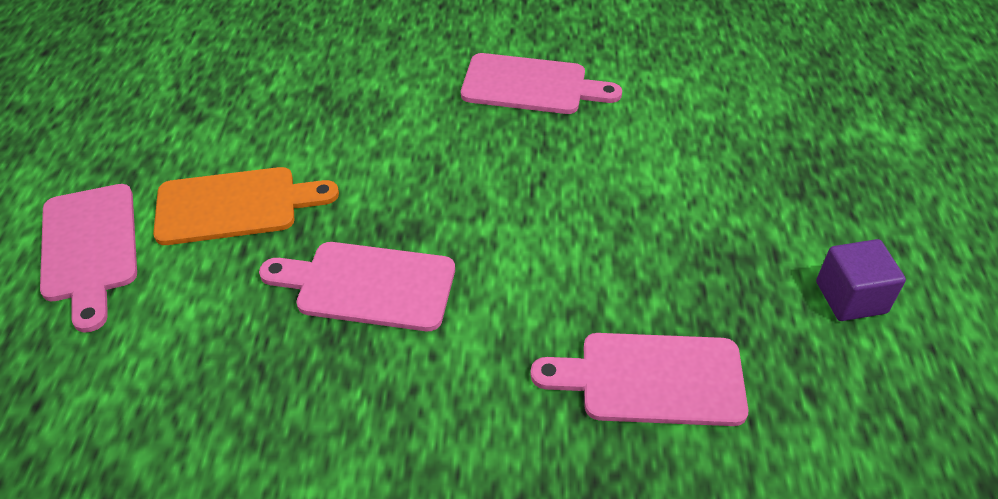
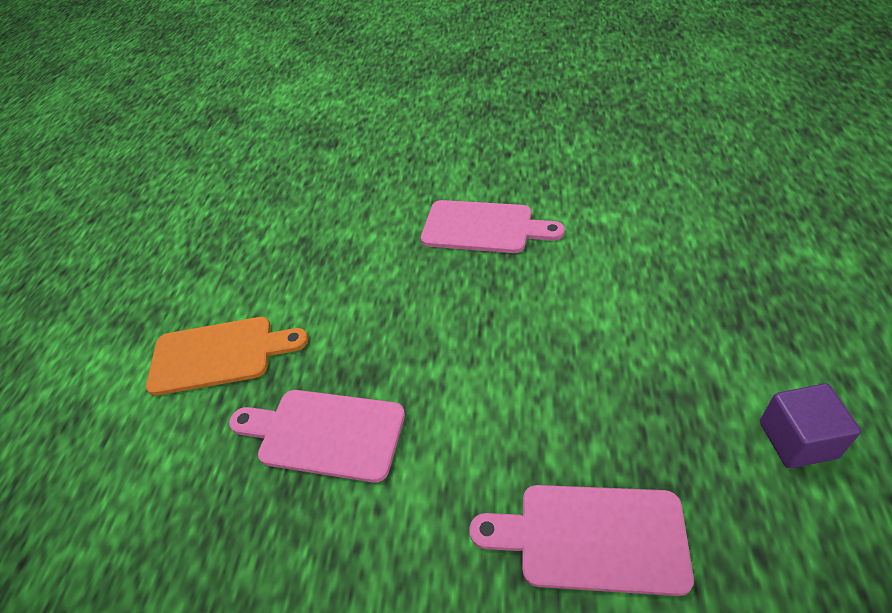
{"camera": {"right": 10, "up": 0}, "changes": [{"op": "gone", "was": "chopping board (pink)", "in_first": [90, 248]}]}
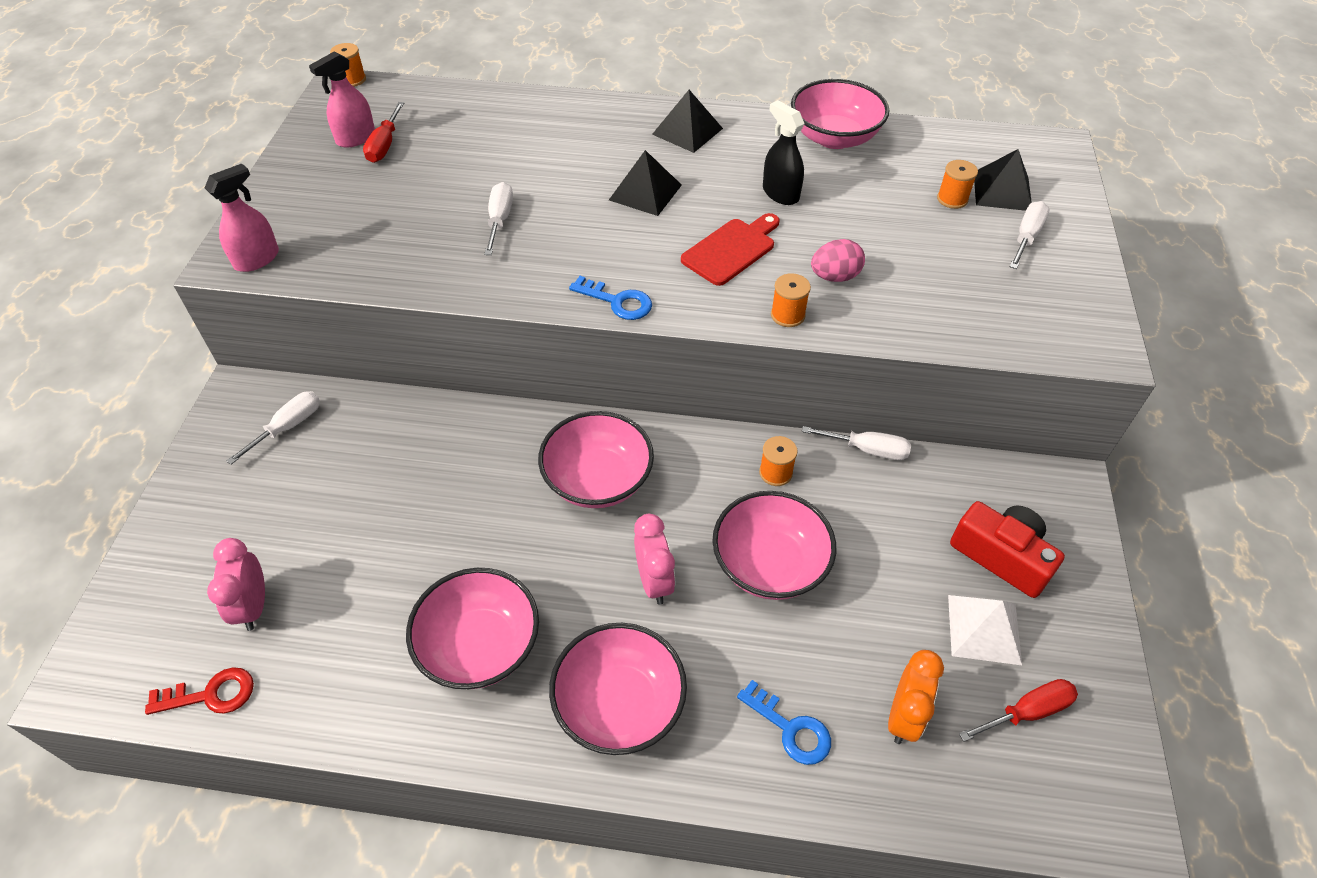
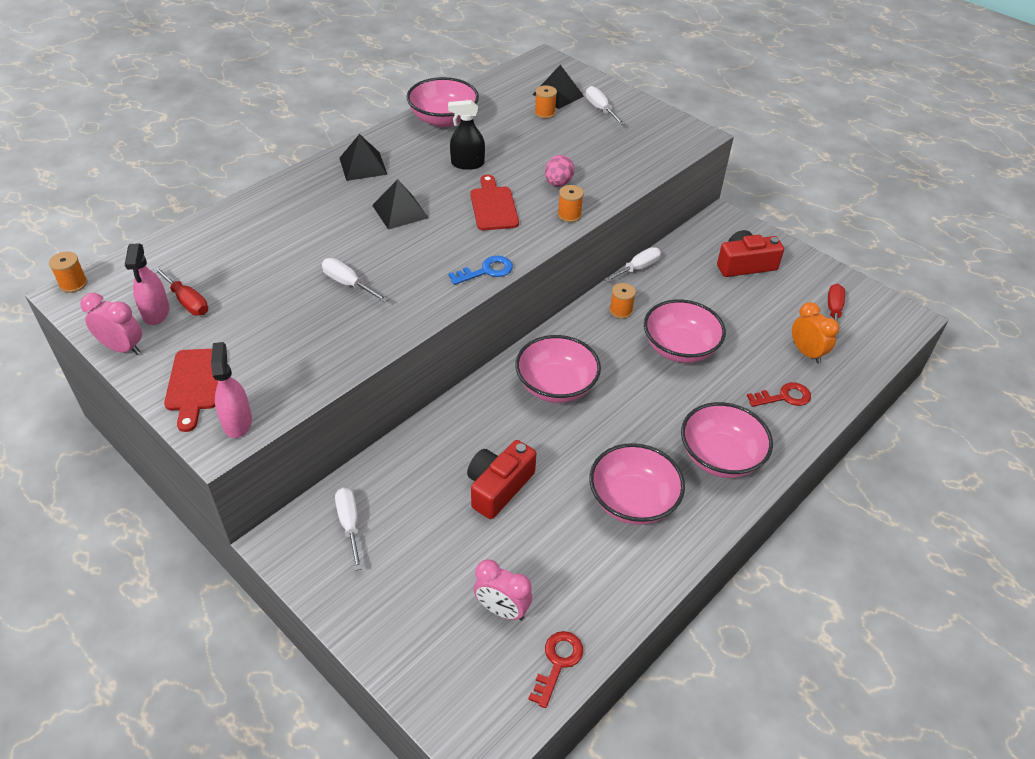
{"camera": {"right": -55, "up": -5}, "changes": [{"op": "shifted", "was": "bedside clock (pink)", "in_first": [654, 581], "in_second": [122, 348]}, {"op": "repainted", "was": "key (blue)", "now": "key (red)", "in_first": [790, 728], "in_second": [784, 397]}, {"op": "gone", "was": "pyramid shape (snow-white)", "in_first": [984, 629]}, {"op": "new", "now": "chopping board (red)", "in_second": [196, 383]}, {"op": "new", "now": "compact camera (red)", "in_second": [498, 487]}]}
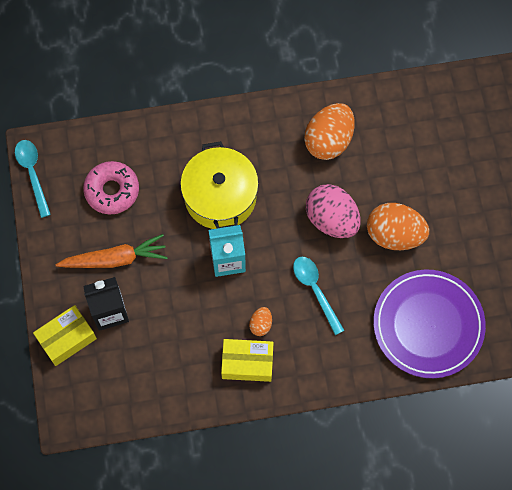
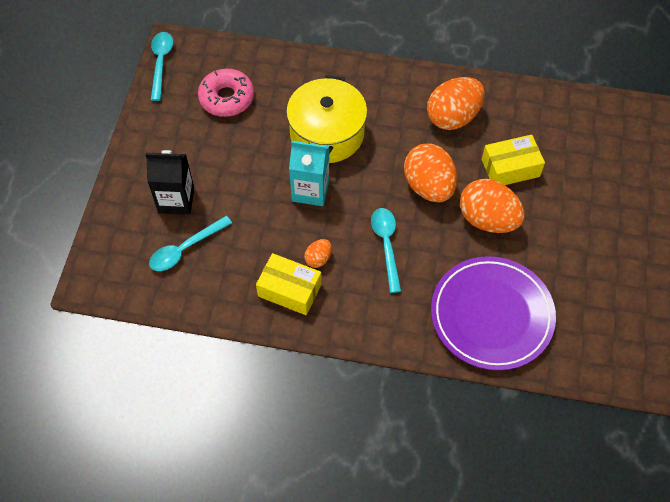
{"camera": {"right": 20, "up": -10}, "changes": [{"op": "shifted", "was": "parcel (bright yellow)", "in_first": [67, 338], "in_second": [510, 168]}, {"op": "gone", "was": "root vegetable (orange-coloured)", "in_first": [115, 259]}, {"op": "repainted", "was": "egg shape (pink)", "now": "egg shape (orange-coloured)", "in_first": [332, 219], "in_second": [428, 186]}, {"op": "new", "now": "teaspoon (turquoise)", "in_second": [185, 249]}]}
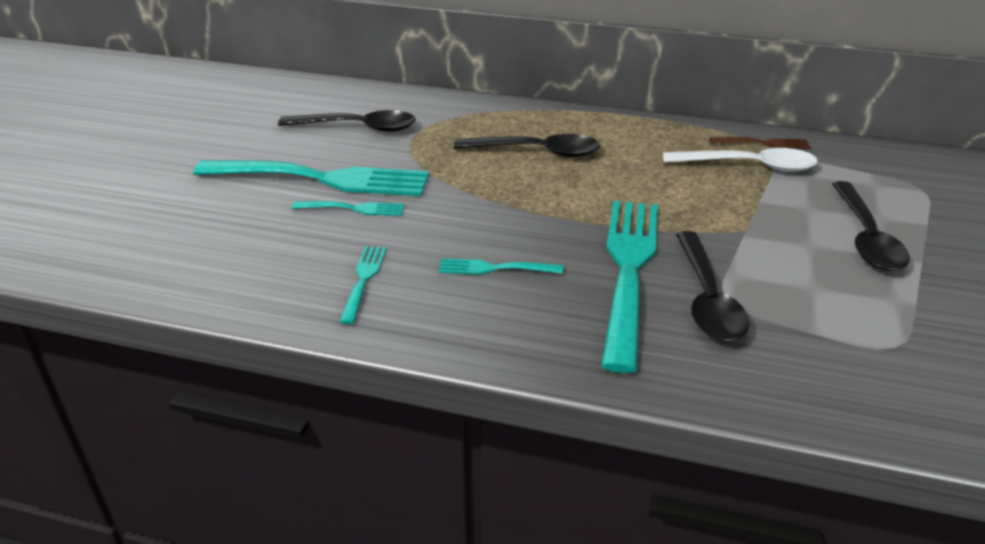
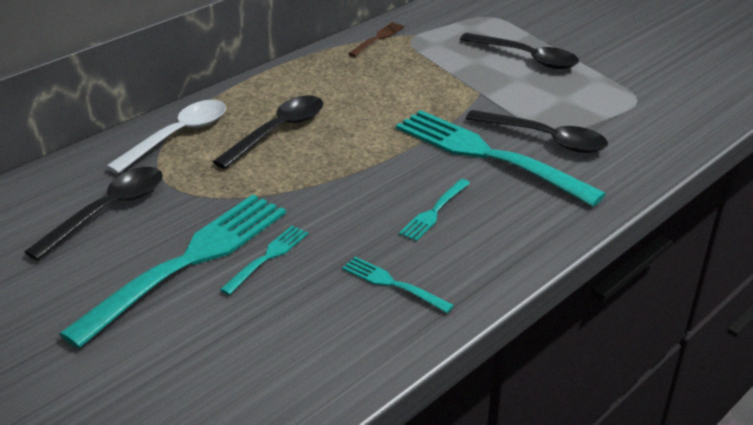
{"camera": {"right": -60, "up": 0}, "changes": [{"op": "shifted", "was": "teaspoon (snow-white)", "in_first": [748, 166], "in_second": [178, 136]}]}
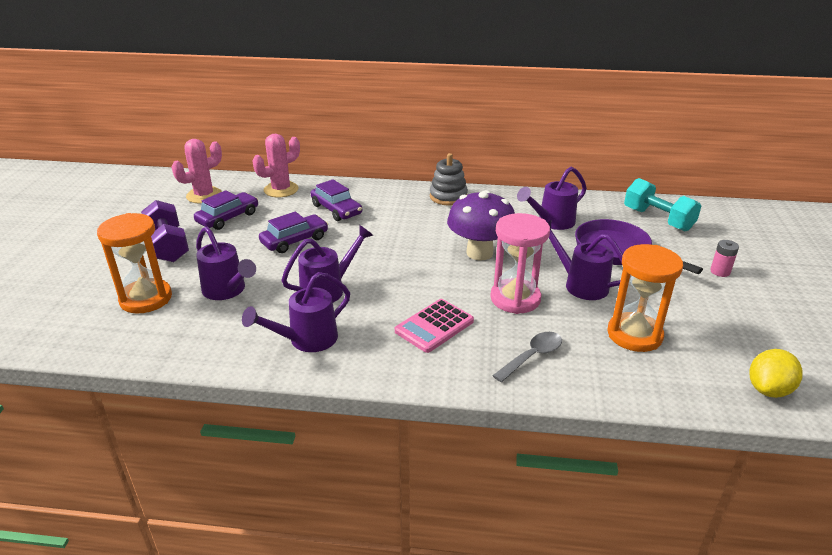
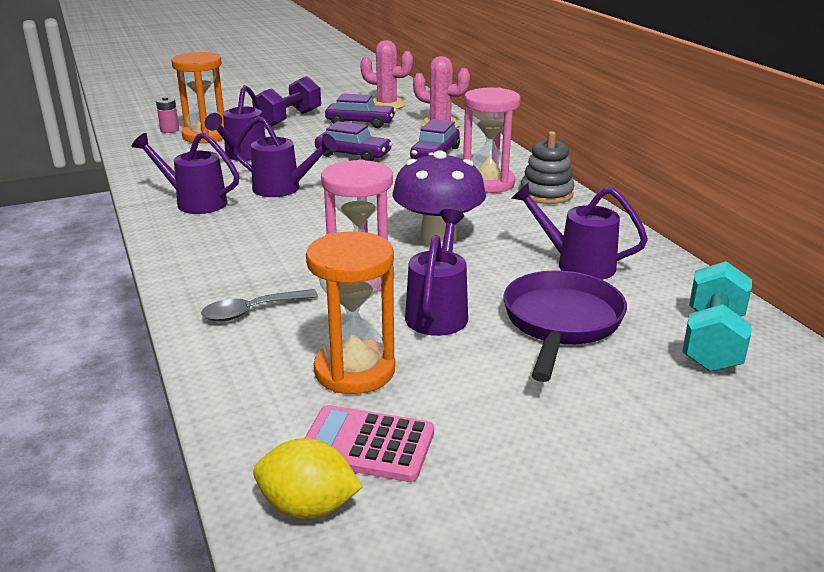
{"camera": {"right": 60, "up": -5}, "changes": [{"op": "shifted", "was": "pocket calculator (pink)", "in_first": [434, 326], "in_second": [367, 445]}, {"op": "rotated", "was": "teaspoon (ash-grey)", "in_first": [532, 356], "in_second": [252, 311], "clockwise": 135}, {"op": "shifted", "was": "power cell (pink)", "in_first": [720, 271], "in_second": [169, 130]}, {"op": "new", "now": "hourglass (pink)", "in_second": [488, 183]}]}
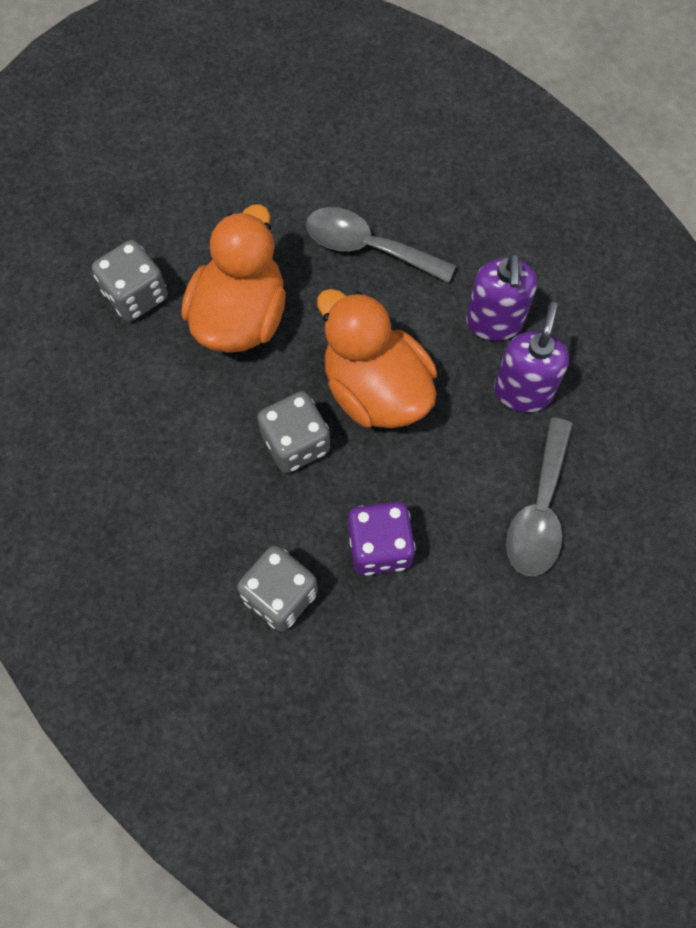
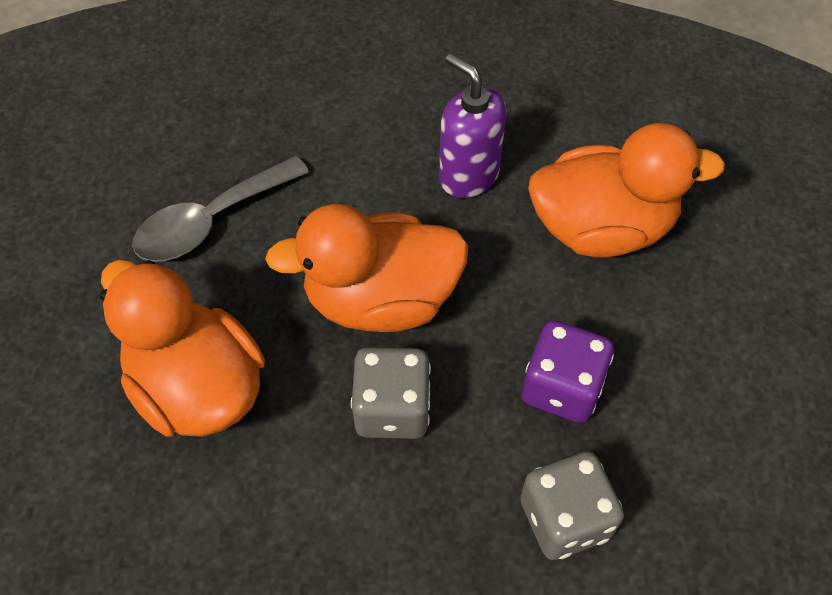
{"camera": {"right": -60, "up": -10}, "changes": [{"op": "gone", "was": "game die (ash-grey)", "in_first": [136, 295]}, {"op": "gone", "was": "pump bottle (purple)", "in_first": [494, 323]}, {"op": "swapped", "was": "teaspoon (ash-grey)", "now": "rubber duck (orange-coloured)", "in_first": [539, 511], "in_second": [601, 227]}]}
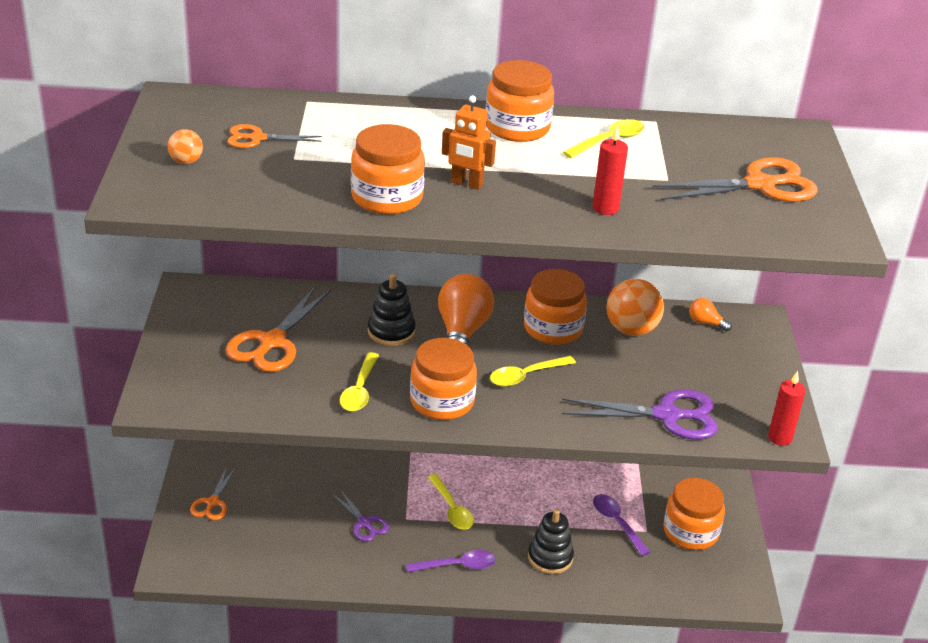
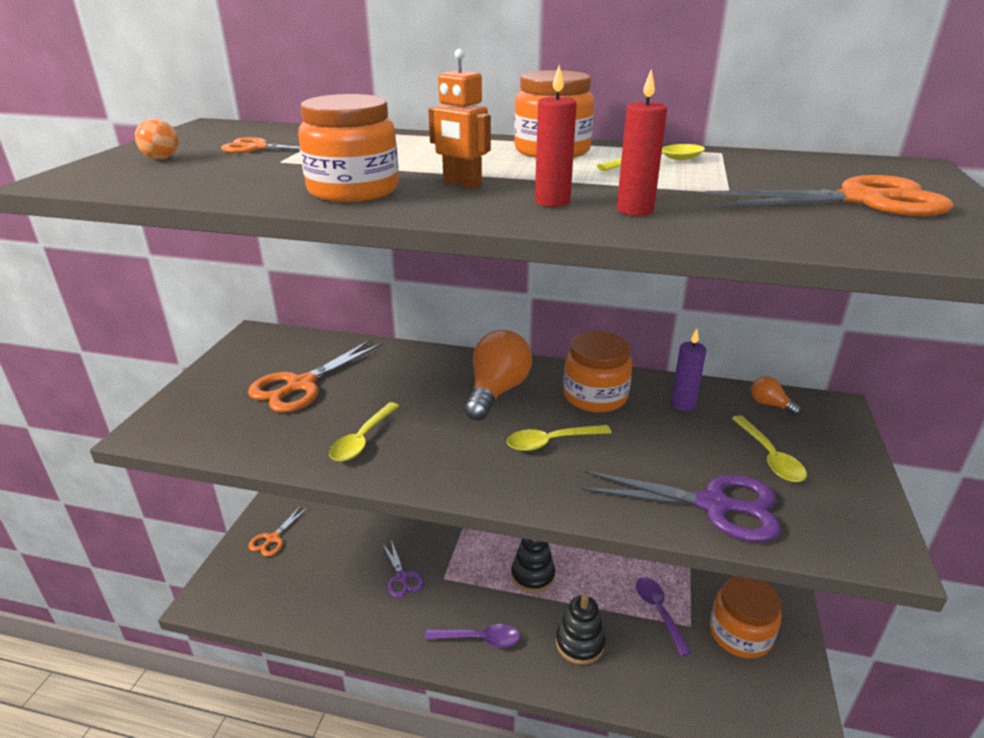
{"camera": {"right": 15, "up": -5}, "changes": [{"op": "shifted", "was": "ring stacker (black)", "in_first": [391, 332], "in_second": [533, 575]}, {"op": "gone", "was": "jam jar (orange-coloured)", "in_first": [442, 401]}, {"op": "shifted", "was": "teaspoon (bright yellow)", "in_first": [452, 509], "in_second": [769, 457]}, {"op": "swapped", "was": "play ball (orange-coloured)", "now": "pillar candle (purple)", "in_first": [631, 329], "in_second": [682, 404]}, {"op": "shifted", "was": "pillar candle (red)", "in_first": [780, 438], "in_second": [552, 202]}]}
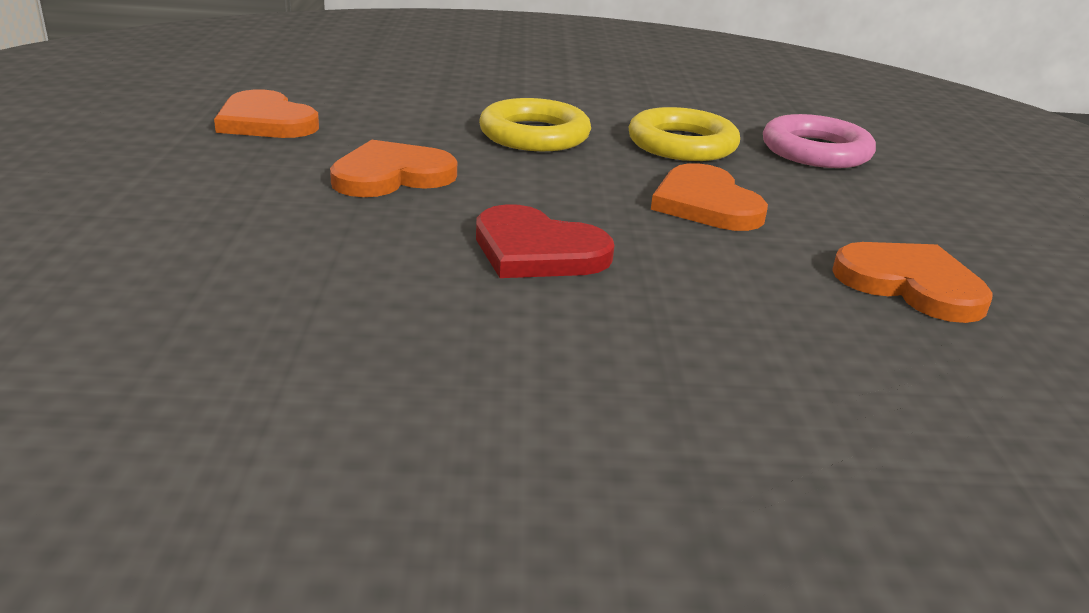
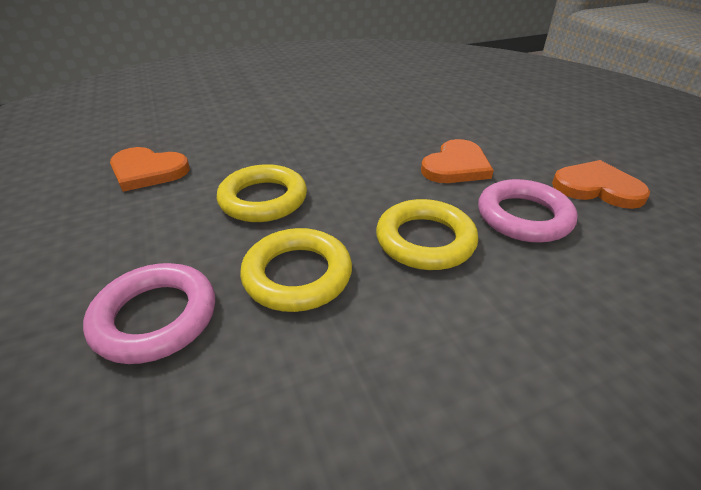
{"camera": {"right": 160, "up": 10}, "changes": [{"op": "gone", "was": "love heart (red)", "in_first": [537, 250]}, {"op": "swapped", "was": "love heart (orange-coloured)", "now": "hoop (bright yellow)", "in_first": [705, 204], "in_second": [263, 199]}, {"op": "new", "now": "hoop (pink)", "in_second": [523, 217]}]}
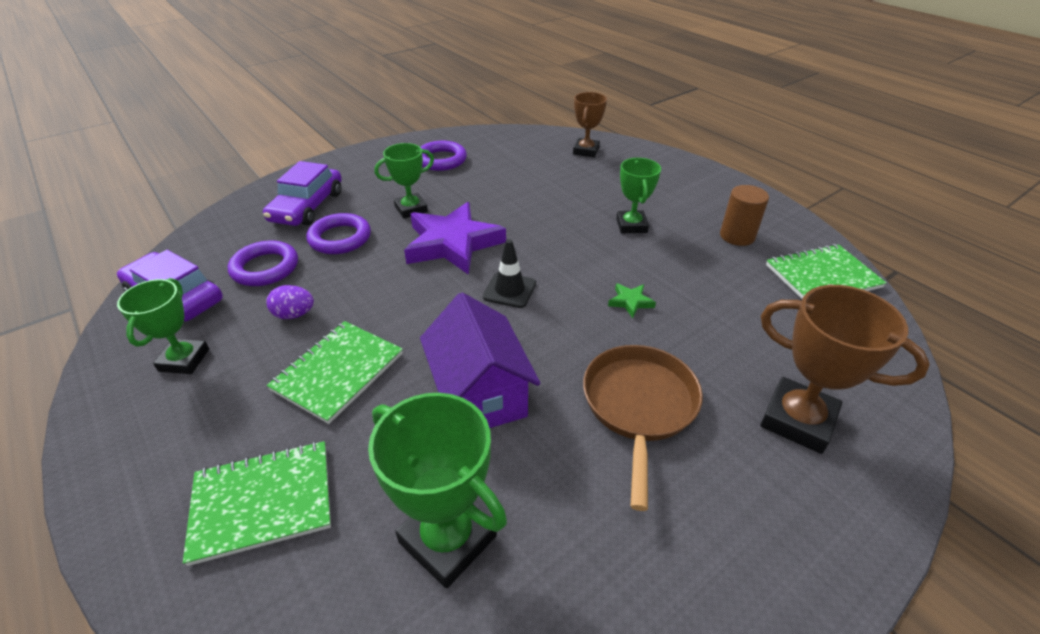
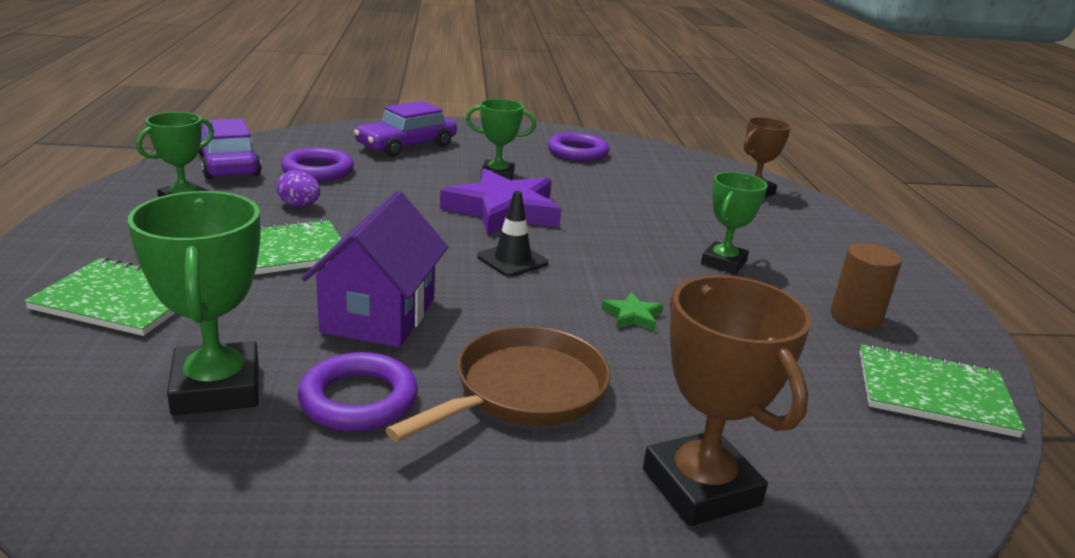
{"camera": {"right": 30, "up": -15}, "changes": [{"op": "shifted", "was": "hoop (purple)", "in_first": [340, 238], "in_second": [358, 399]}]}
